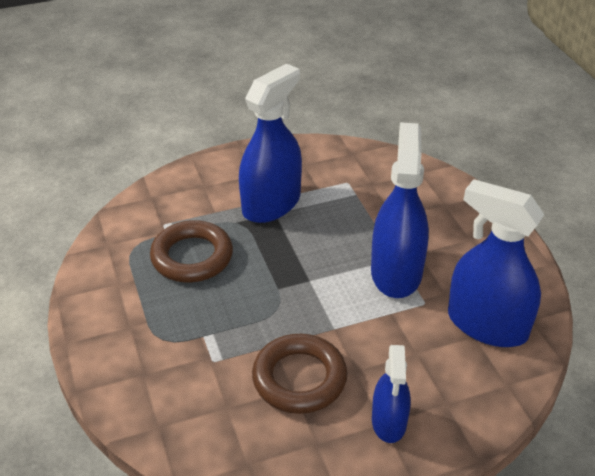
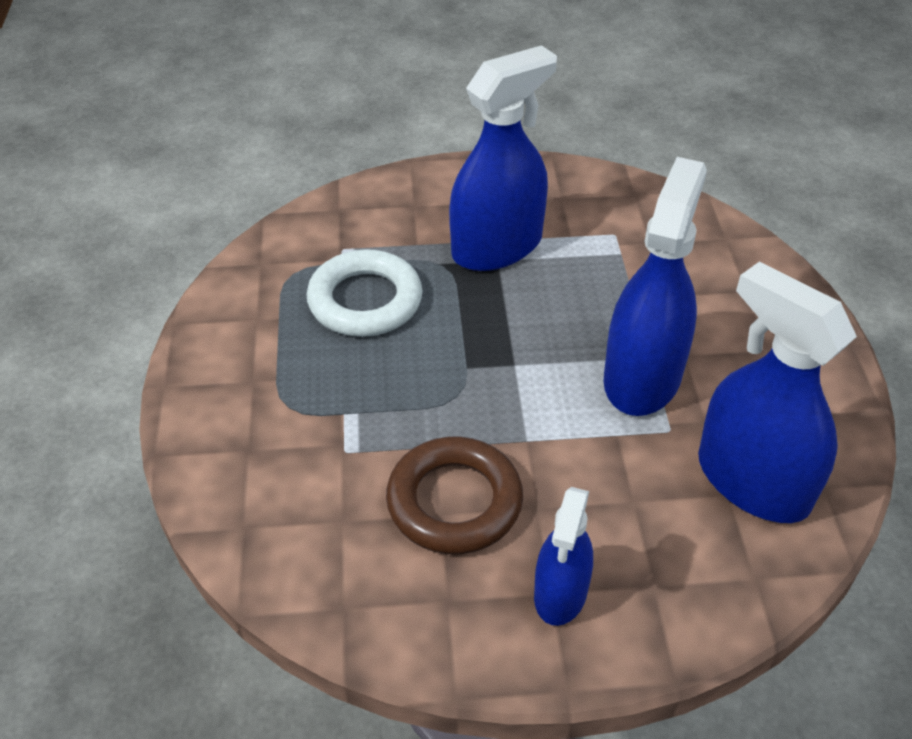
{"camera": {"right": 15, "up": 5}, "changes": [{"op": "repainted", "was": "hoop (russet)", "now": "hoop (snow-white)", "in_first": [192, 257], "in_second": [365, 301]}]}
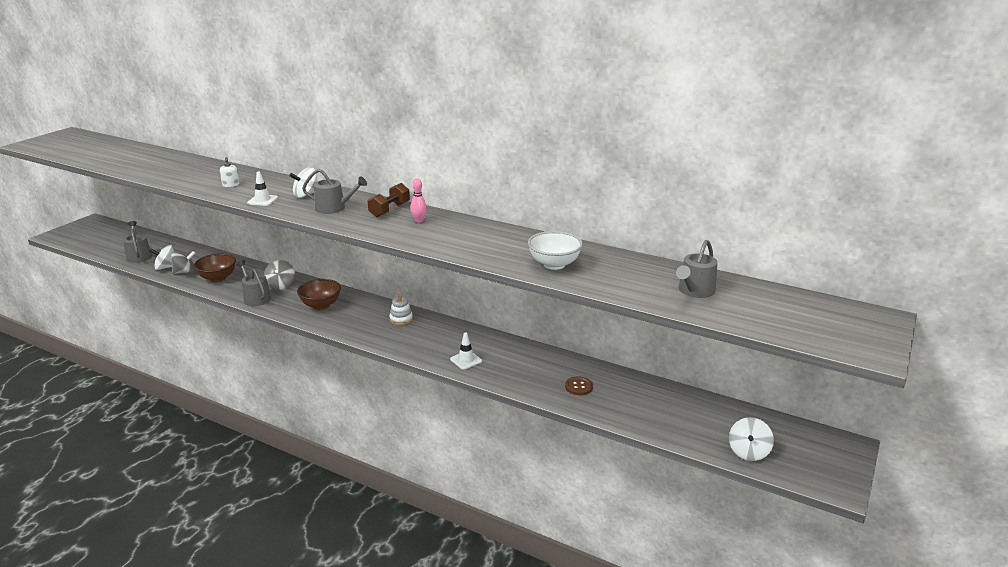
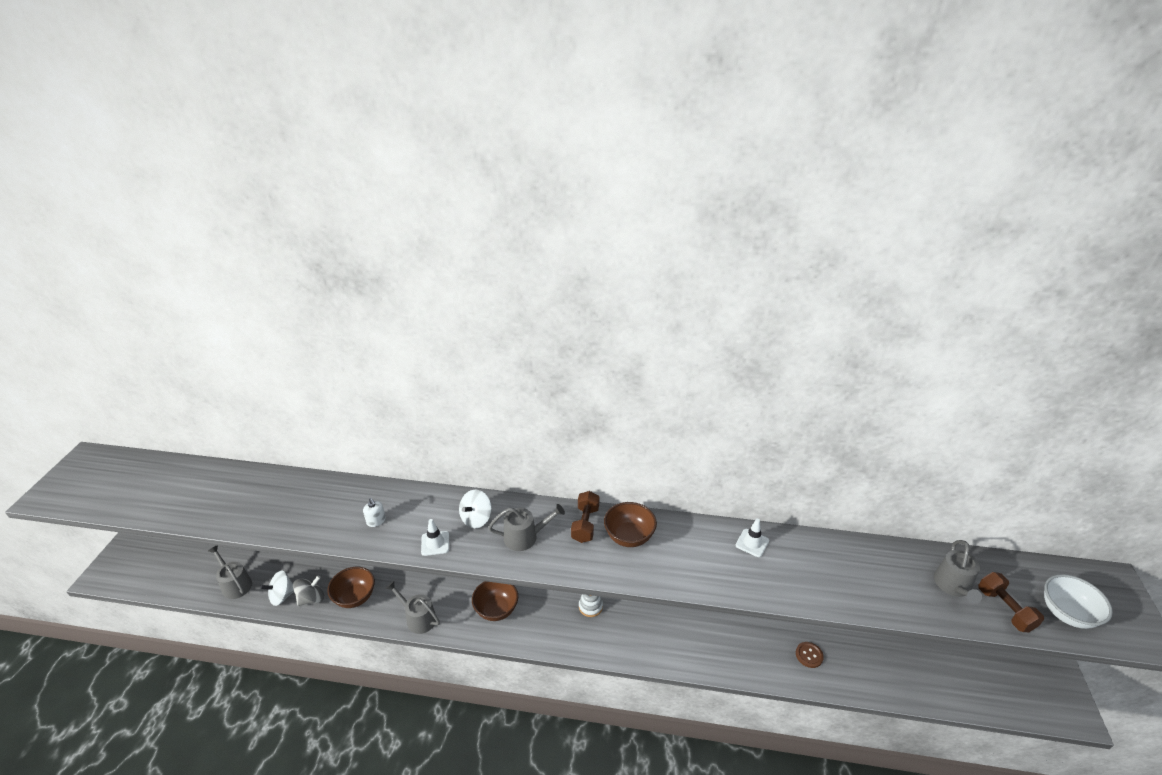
{"camera": {"right": -20, "up": 10}, "changes": [{"op": "gone", "was": "spinning top (ash-grey)", "in_first": [281, 285]}, {"op": "swapped", "was": "bowling pin (pink)", "now": "serving bowl (russet)", "in_first": [419, 221], "in_second": [629, 537]}, {"op": "shifted", "was": "traffic cone (snow-white)", "in_first": [466, 360], "in_second": [752, 543]}, {"op": "shifted", "was": "serving bowl (snow-white)", "in_first": [554, 264], "in_second": [1066, 614]}, {"op": "gone", "was": "spinning top (snow-white)", "in_first": [748, 452]}, {"op": "new", "now": "free weight (russet)", "in_second": [1004, 609]}]}
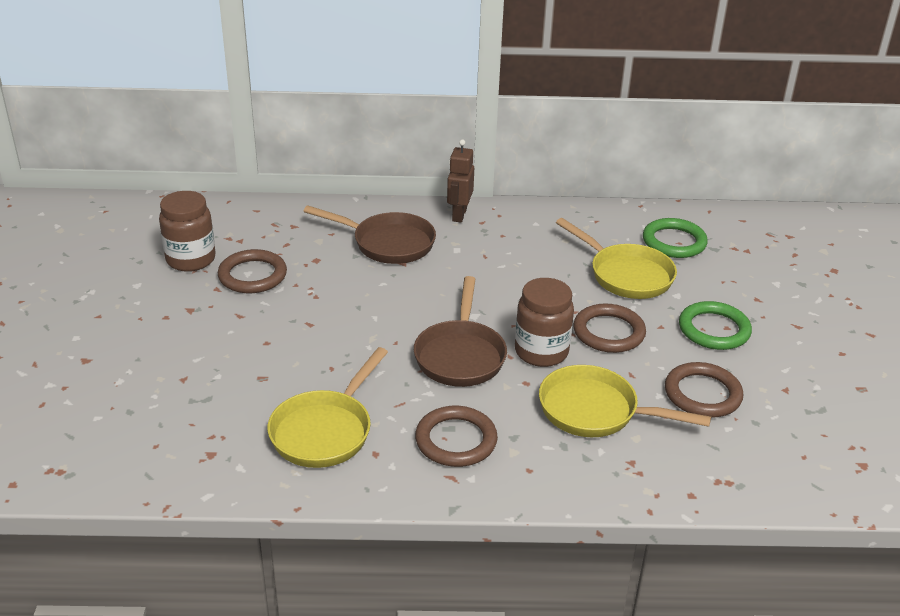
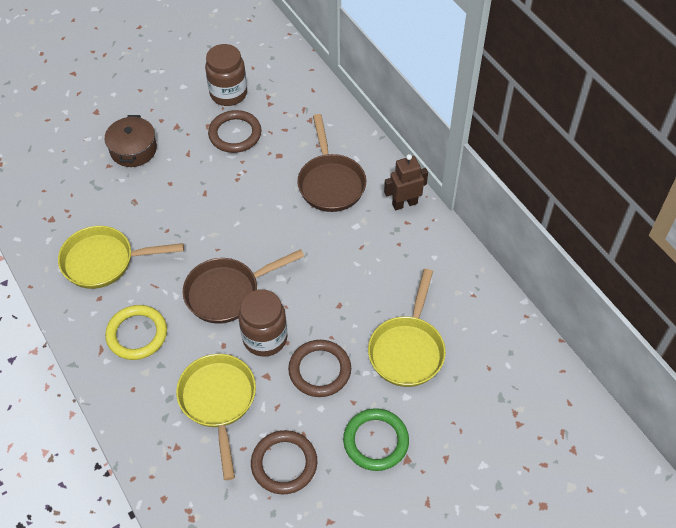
{"camera": {"right": 60, "up": 20}, "changes": [{"op": "repainted", "was": "hoop (russet)", "now": "hoop (bright yellow)", "in_first": [456, 440], "in_second": [137, 334]}, {"op": "gone", "was": "hoop (emerald)", "in_first": [674, 242]}, {"op": "new", "now": "stockpot (russet)", "in_second": [133, 149]}]}
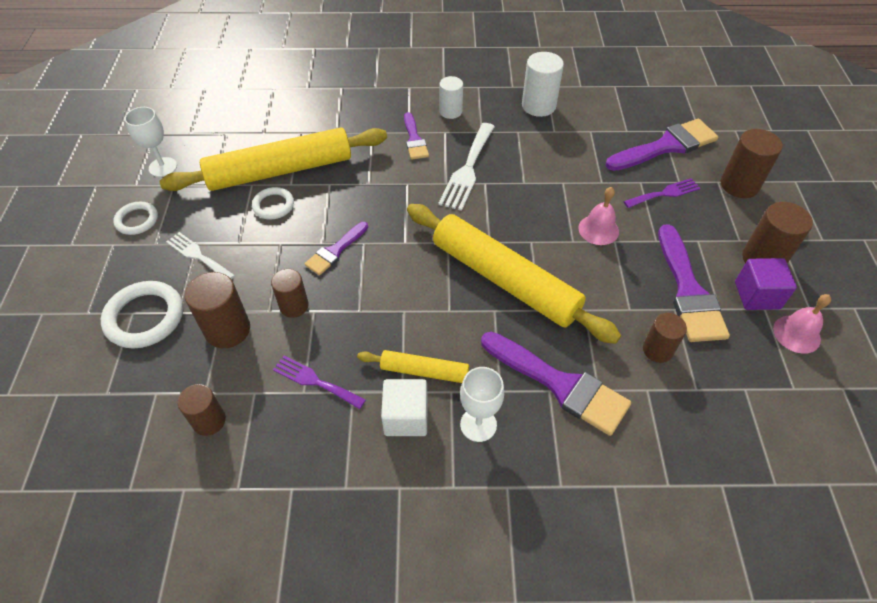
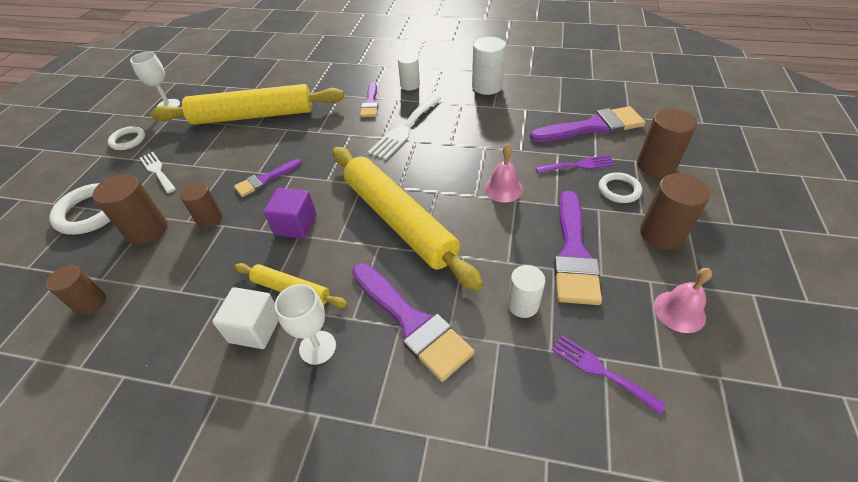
{"camera": {"right": 15, "up": -5}, "changes": [{"op": "shifted", "was": "hoop (snow-white)", "in_first": [273, 205], "in_second": [619, 190]}, {"op": "shifted", "was": "table fork (purple)", "in_first": [315, 381], "in_second": [600, 371]}, {"op": "repainted", "was": "solid cylinder (russet)", "now": "solid cylinder (snow-white)", "in_first": [657, 350], "in_second": [523, 304]}, {"op": "shifted", "was": "block (purple)", "in_first": [757, 295], "in_second": [295, 225]}]}
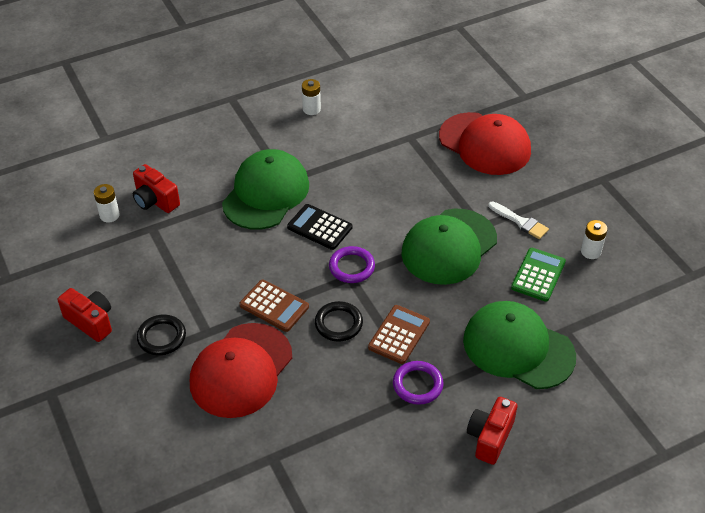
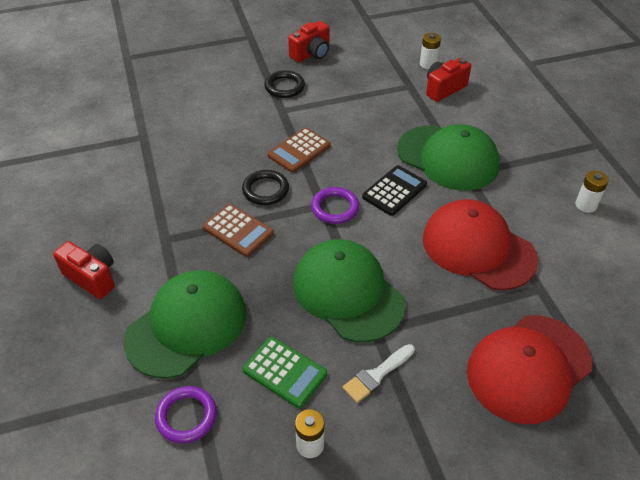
{"camera": {"right": 100, "up": 0}, "changes": [{"op": "shifted", "was": "peaked cap (red)", "in_first": [241, 370], "in_second": [478, 248]}, {"op": "shifted", "was": "hoop (purple)", "in_first": [417, 385], "in_second": [186, 416]}]}
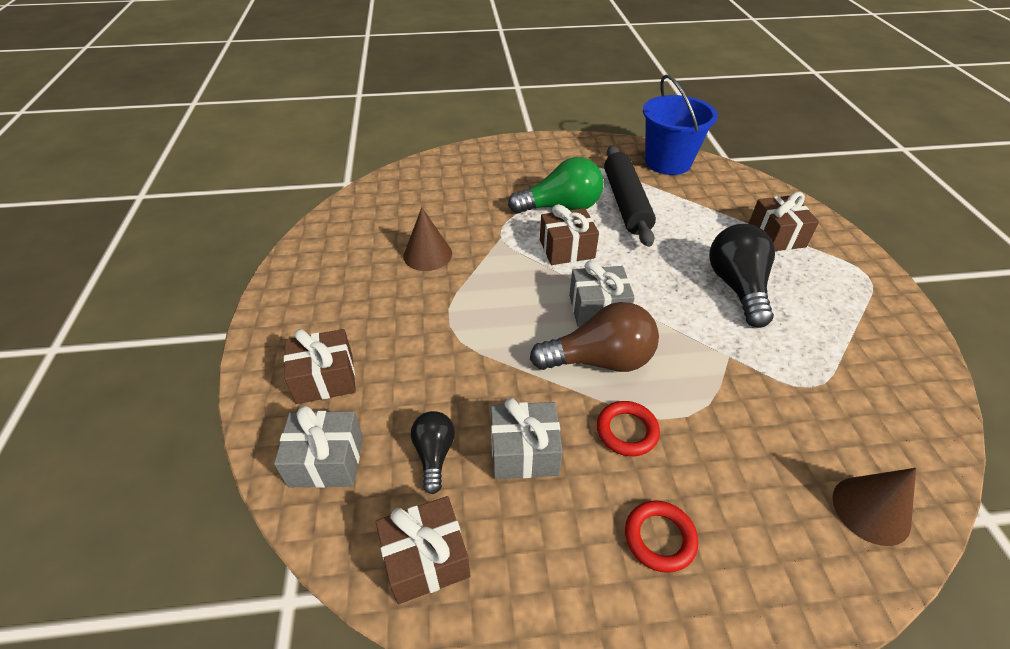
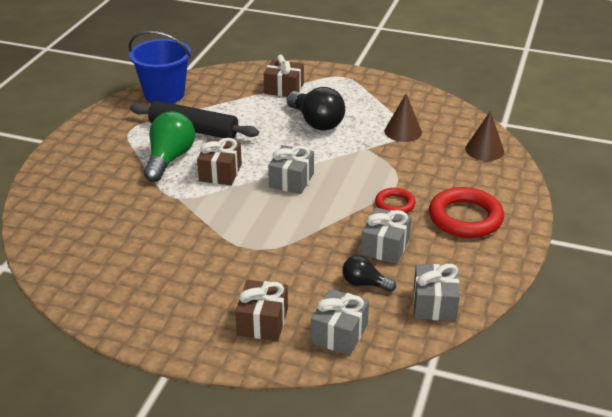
{"camera": {"right": -65, "up": -10}, "changes": [{"op": "repainted", "was": "gift (russet)", "now": "gift (ash-grey)", "in_first": [426, 559], "in_second": [434, 304]}, {"op": "shifted", "was": "solid cone (russet)", "in_first": [427, 254], "in_second": [403, 131]}, {"op": "gone", "was": "bulb (russet)", "in_first": [599, 360]}, {"op": "scaled", "was": "hoop (red)", "in_first": [659, 538], "in_second": [465, 218], "ratio": 1.81}, {"op": "rotated", "was": "bulb (black)", "in_first": [737, 287], "in_second": [316, 122], "clockwise": -150}]}
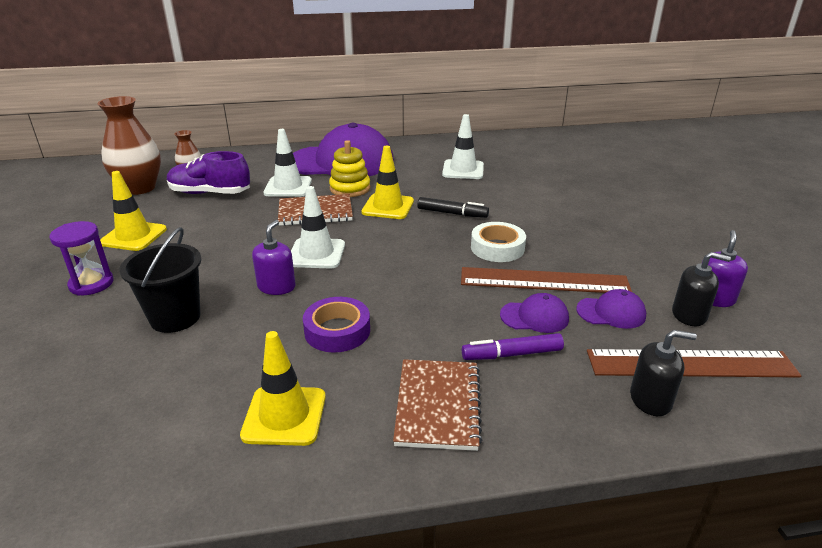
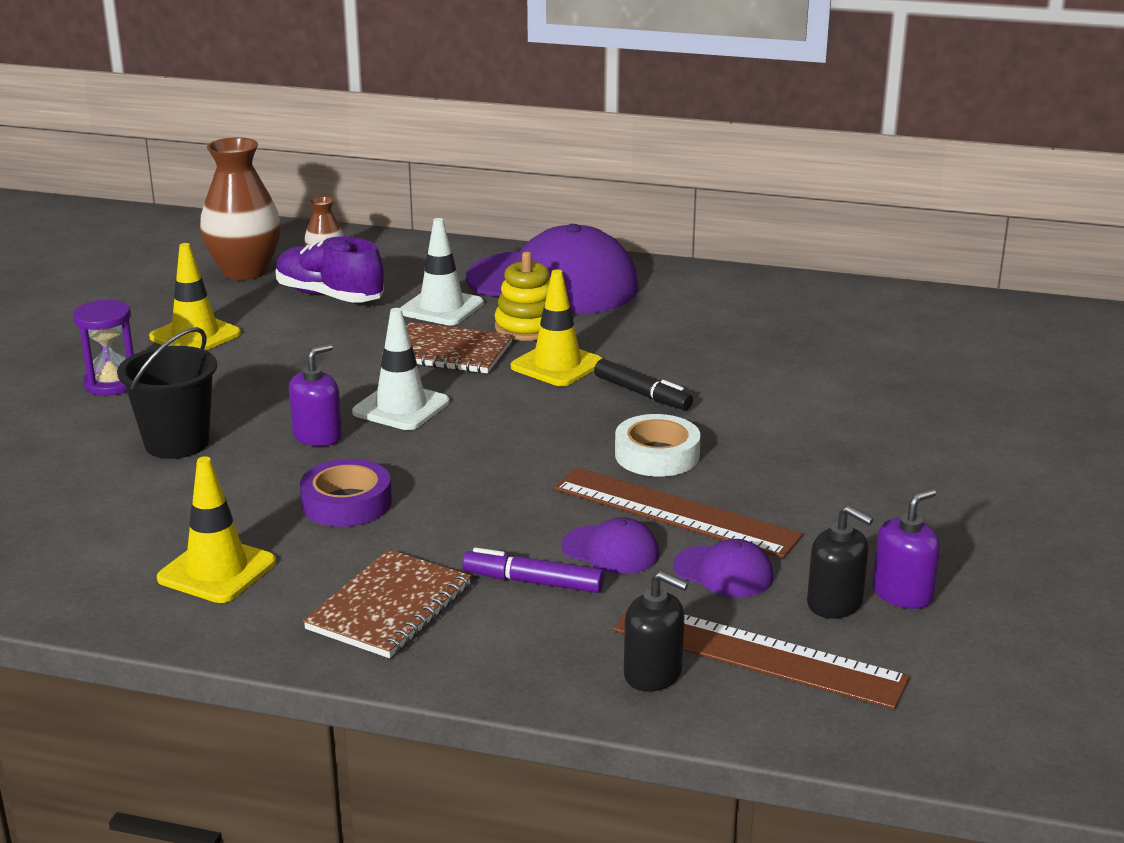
{"camera": {"right": 25, "up": -5}, "changes": [{"op": "gone", "was": "traffic cone (snow-white)", "in_first": [463, 170]}]}
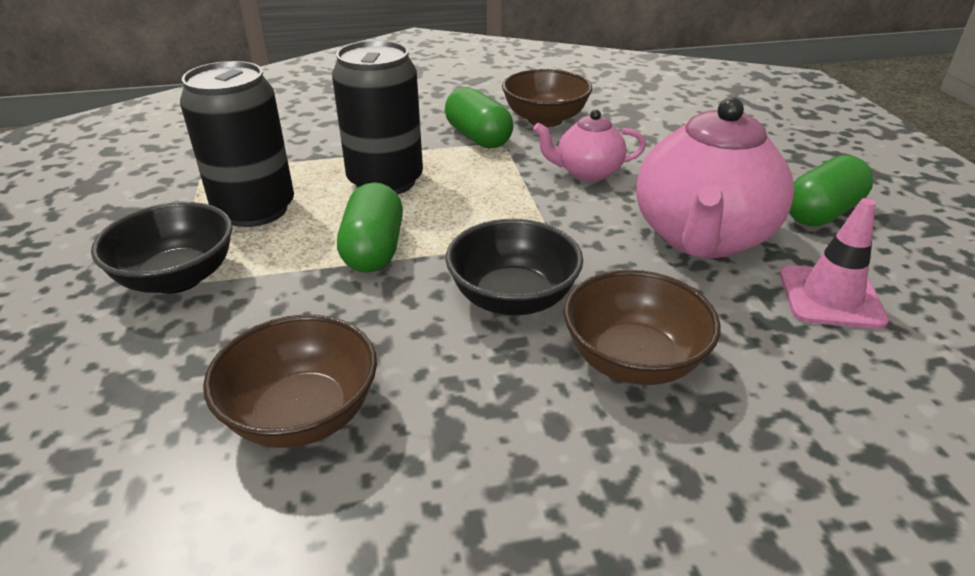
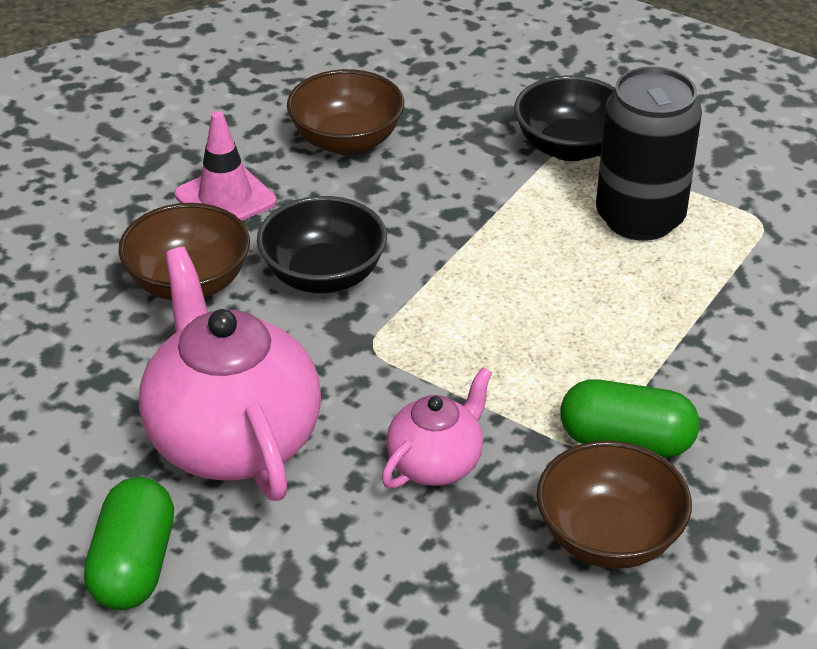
{"camera": {"right": 135, "up": 5}, "changes": [{"op": "gone", "was": "soda can (black)", "in_first": [385, 181]}, {"op": "gone", "was": "capsule (emerald)", "in_first": [373, 249]}, {"op": "shifted", "was": "traffic cone (pink)", "in_first": [830, 297], "in_second": [225, 198]}]}
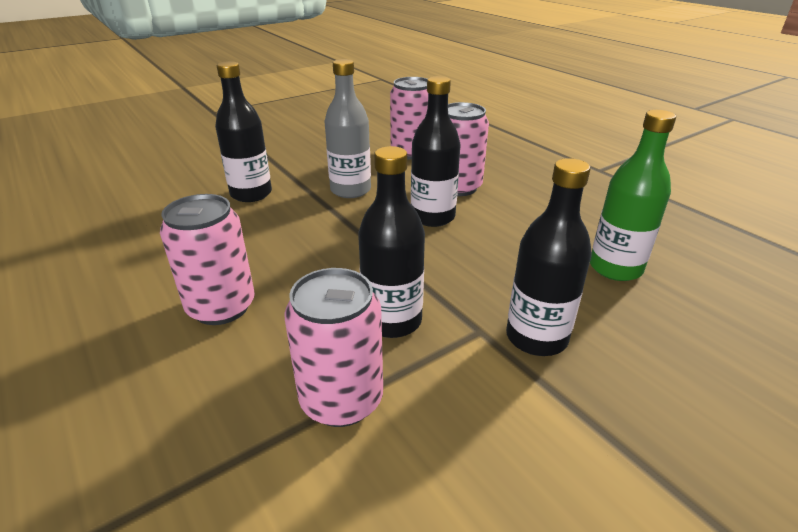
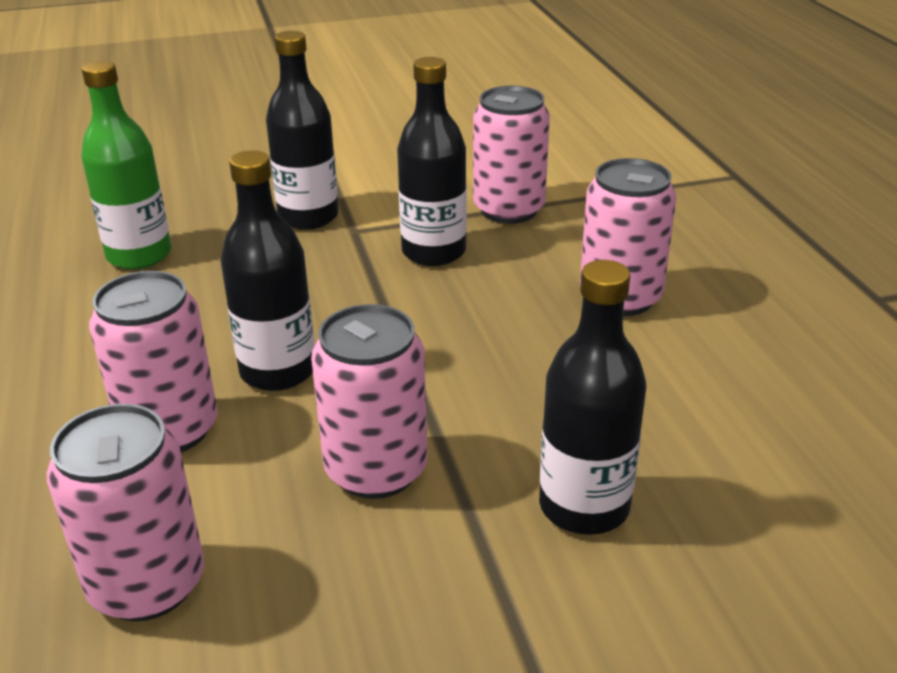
{"camera": {"right": -160, "up": 0}, "changes": [{"op": "swapped", "was": "drink bottle (ash-grey)", "now": "soda can (pink)", "in_first": [350, 190], "in_second": [376, 470]}]}
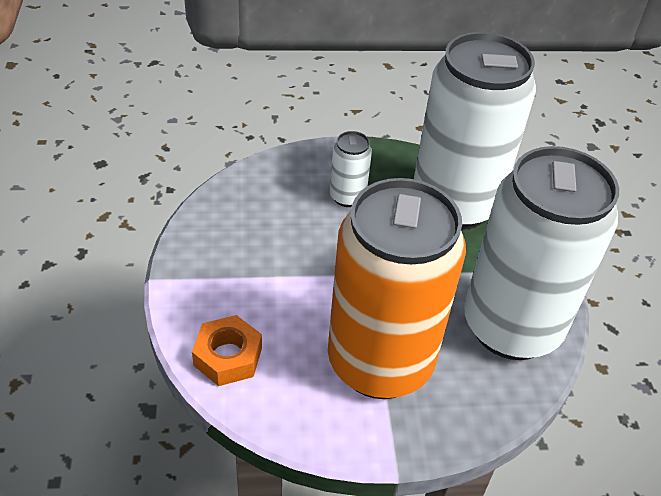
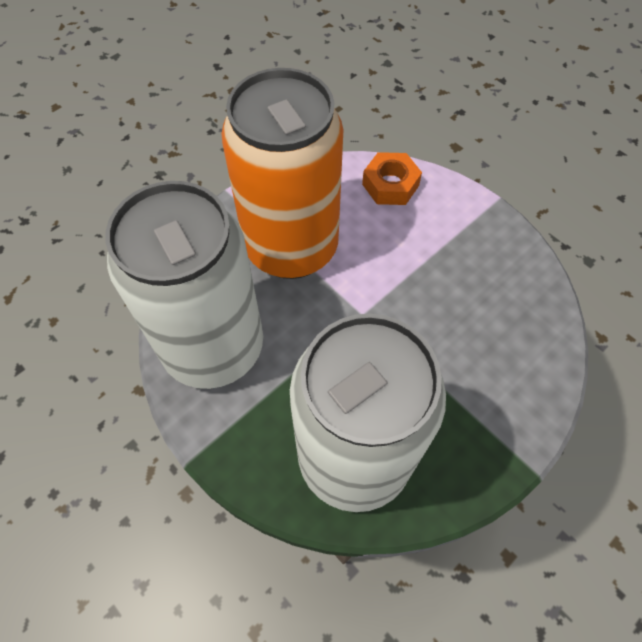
{"camera": {"right": 145, "up": 15}, "changes": [{"op": "gone", "was": "soda can (snow-white)", "in_first": [347, 197]}]}
